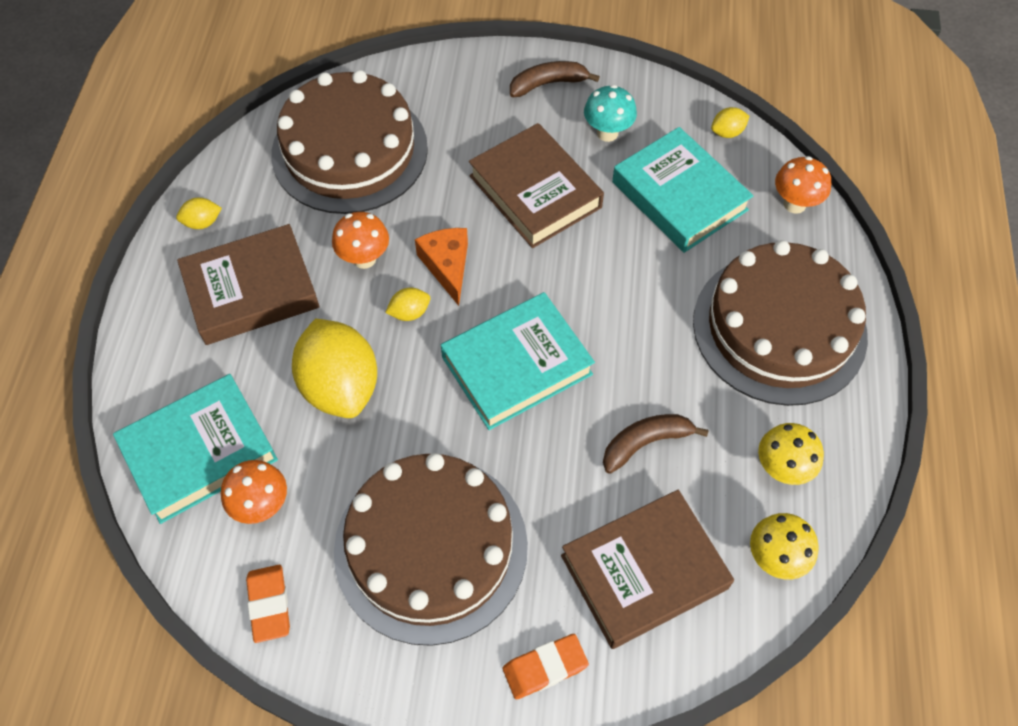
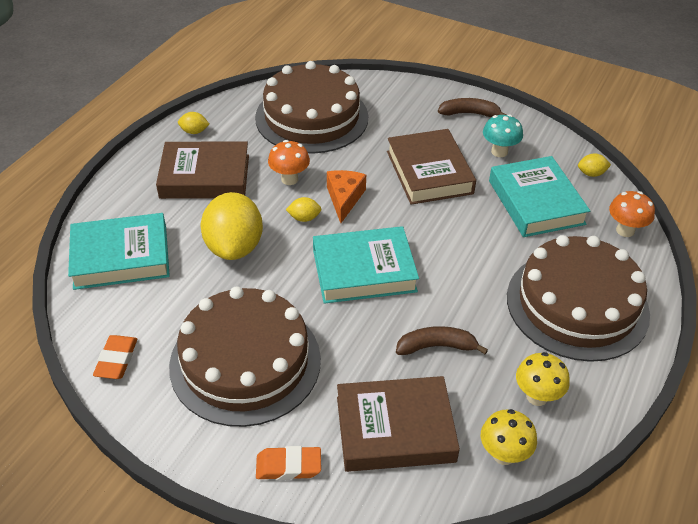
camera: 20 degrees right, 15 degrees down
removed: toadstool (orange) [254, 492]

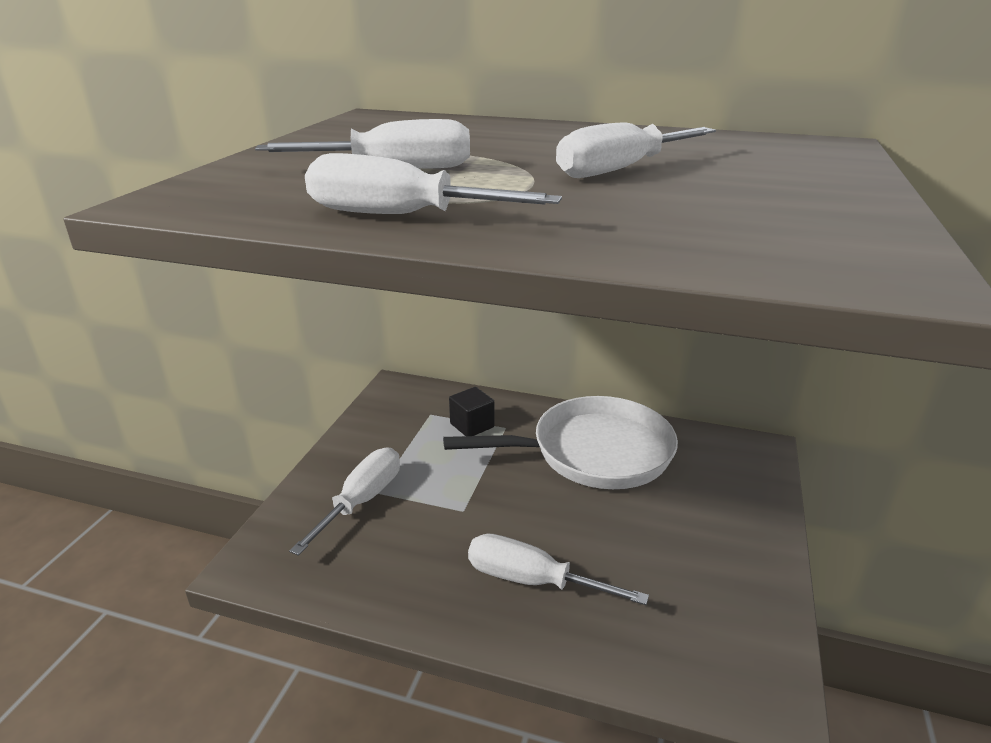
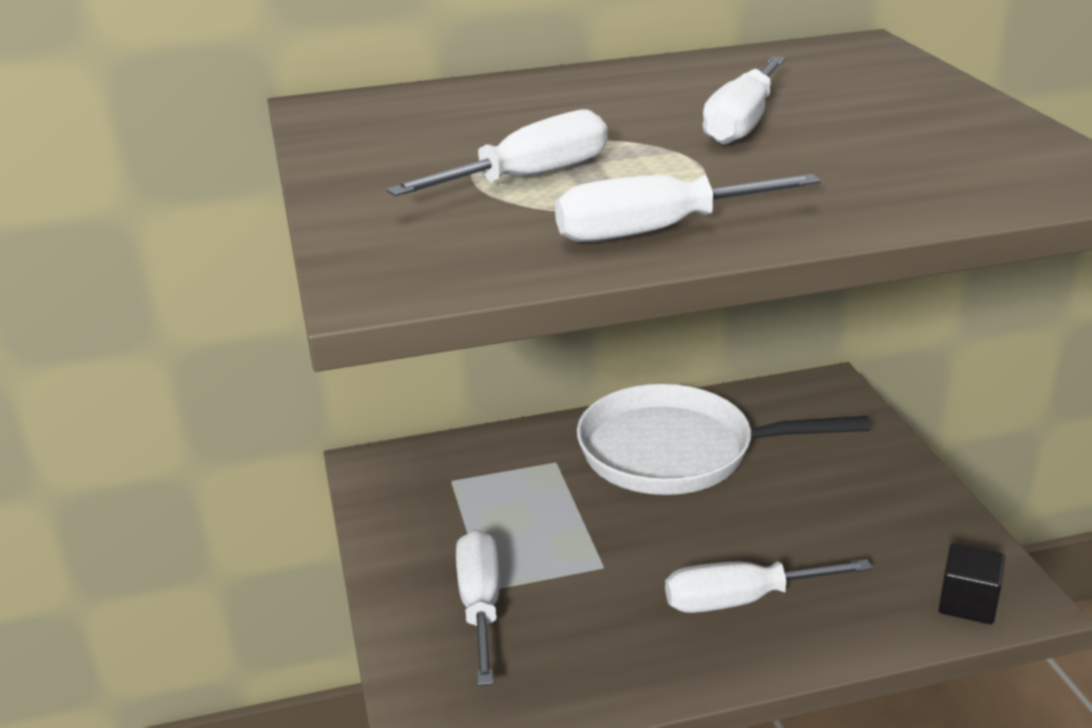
camera: 30 degrees left, 0 degrees up
moved: solid cube (black) [471, 411] to [972, 583]
turned: pan (white) [560, 442] = [723, 439] 135 degrees counterclockwise

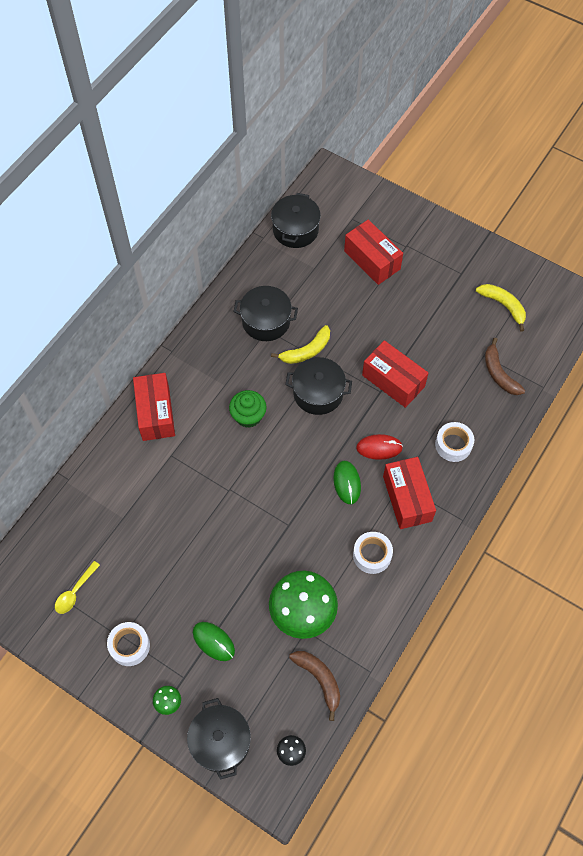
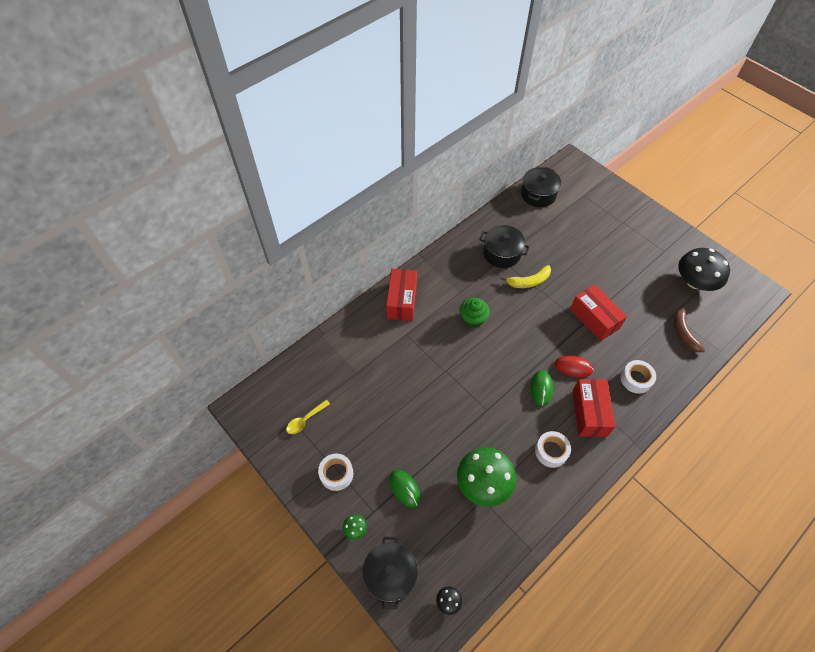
camera: 15 degrees right, 5 degrees down
removed: stockpot (black) [318, 386]; toy banana (russet) [314, 686]; parcel (scarlet) [373, 252]
replaced: toy banana (yellow) [501, 307] to toadstool (black) [704, 269]

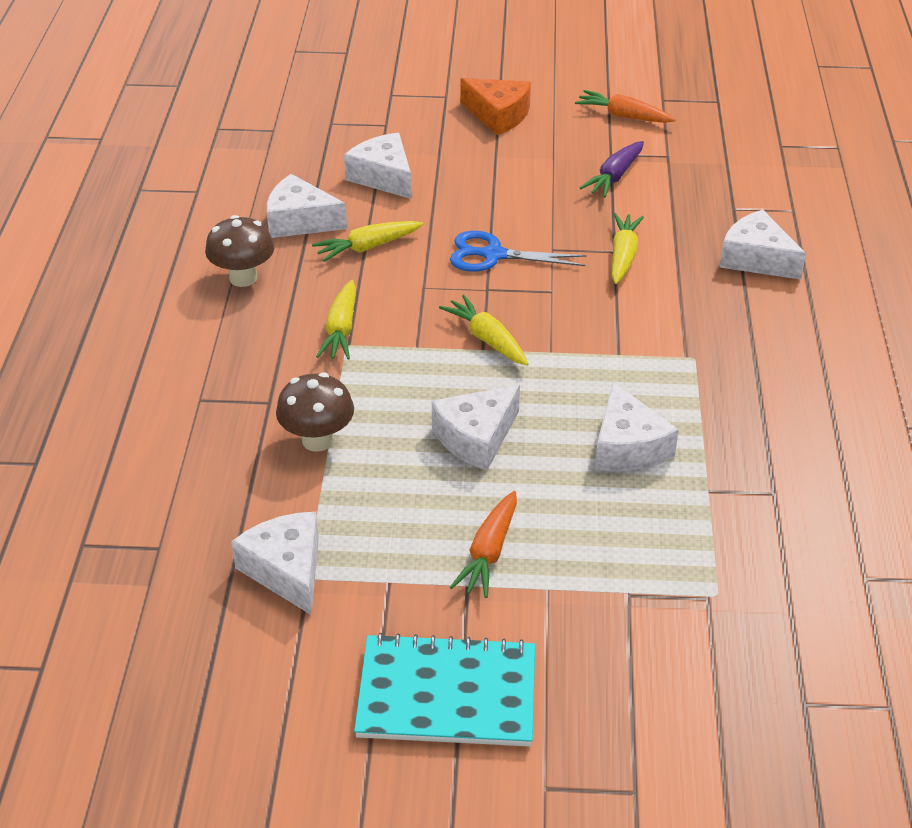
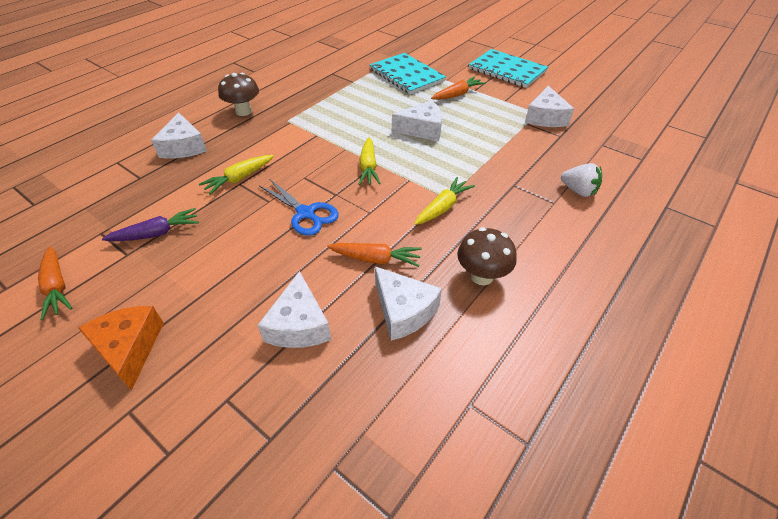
camera: 145 degrees left, 5 degrees up
removed: cheese wedge (white) [637, 426]
added: exercise book (teal) [408, 73]; strawberry (white) [581, 180]
moved: toadstool (russet) [315, 412] to [238, 94]
recoloured: carrot (yellow) [367, 241] to carrot (orange) [374, 255]

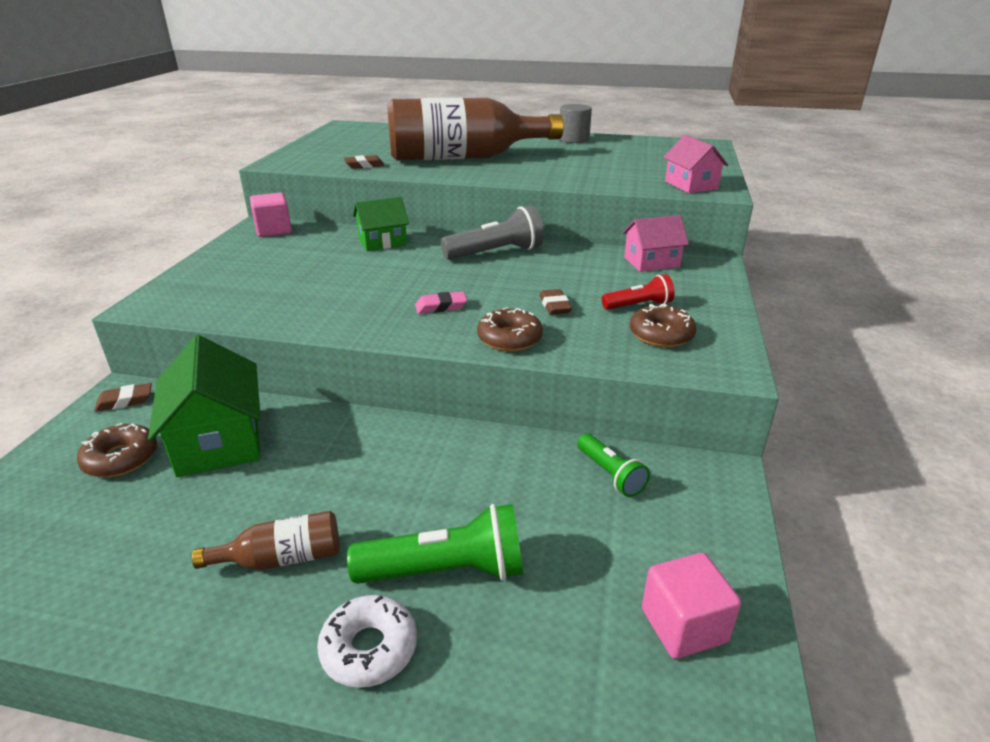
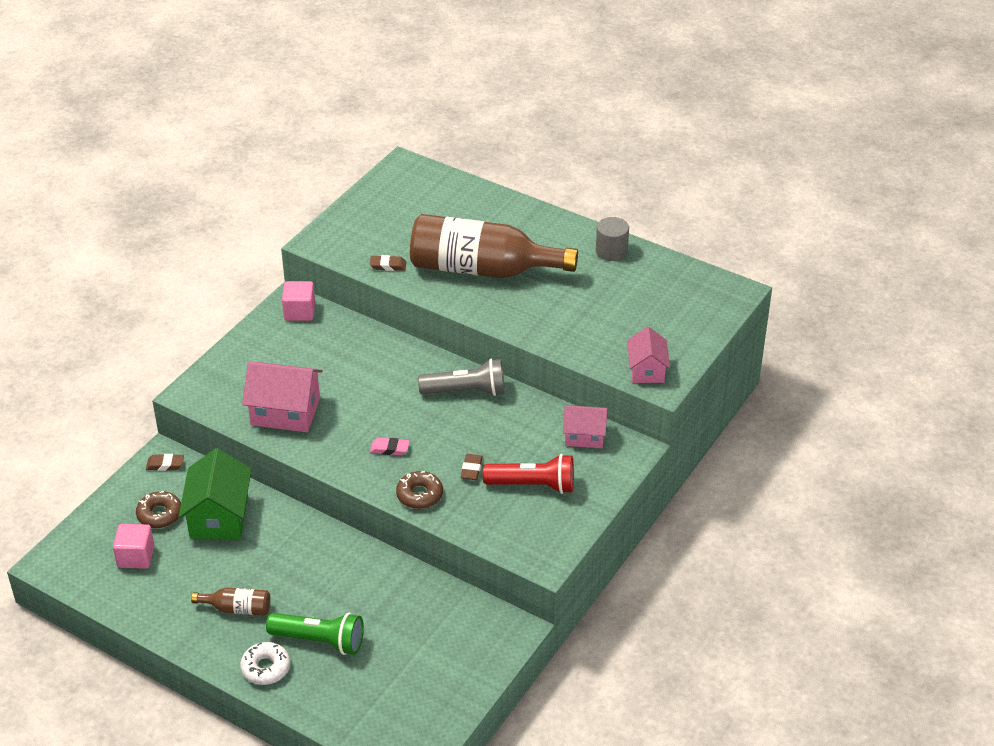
camera: 20 degrees right, 10 degrees up
removed: toy house (green) [381, 224]; torch (green) [613, 465]; donut (russet) [663, 325]
added: toy house (rosy) [282, 397]
moved: solid cube (rosy) [691, 606] to [133, 546]
resized: torch (scarlet) [638, 292] = [528, 474] x1.67

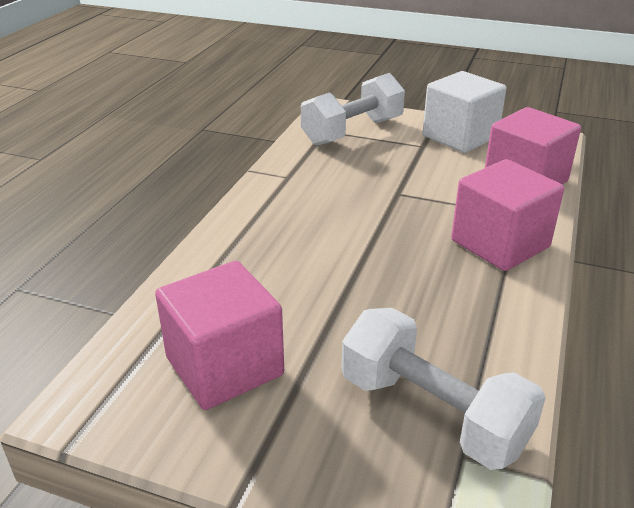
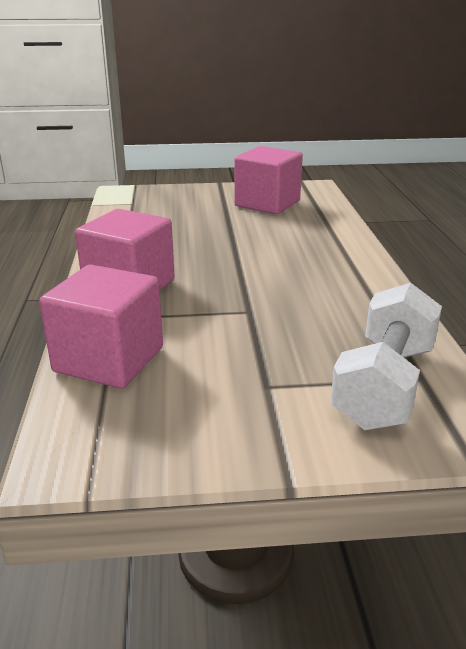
camera: 155 degrees right, 5 degrees down
removed: hand weight (white) [444, 389]; solid cube (white) [465, 112]

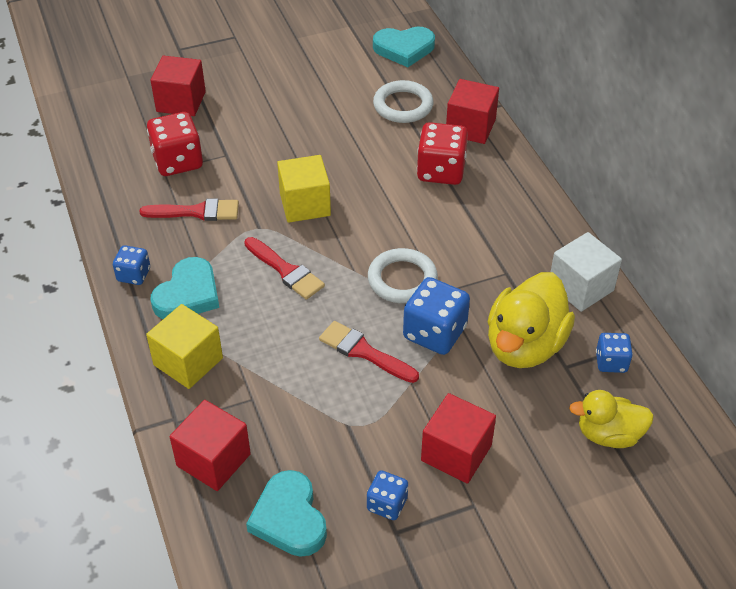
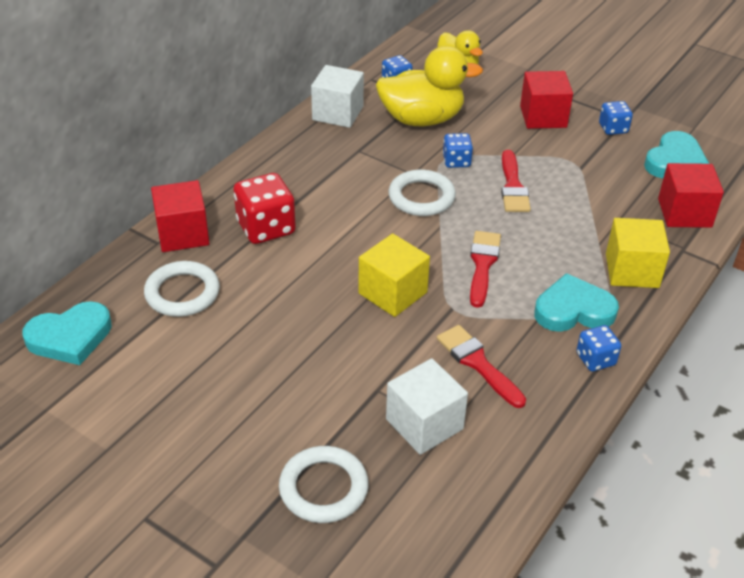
camera: 125 degrees left, 5 degrees down
replaced: game die (scarlet) [175, 144] to solid cube (white) [427, 406]; solid cube (scarlet) [178, 86] to ring (white) [324, 484]
turned: heart (teal) [404, 46] = [67, 333] 105 degrees clockwise
resized: game die (blue) [436, 316] = [458, 150] x0.58

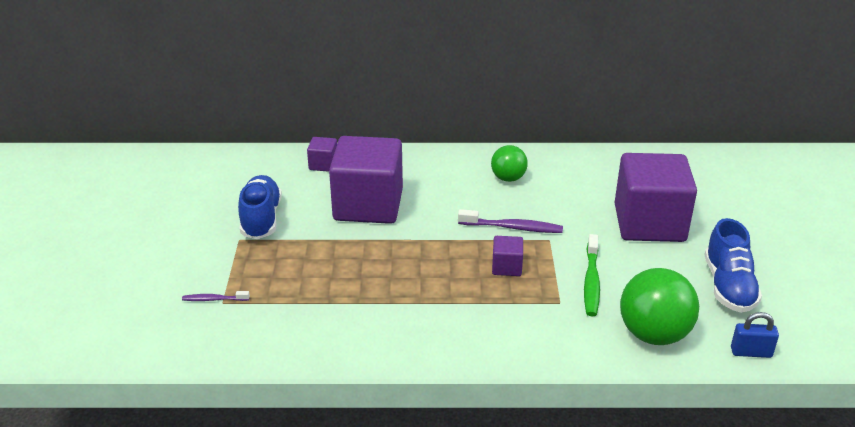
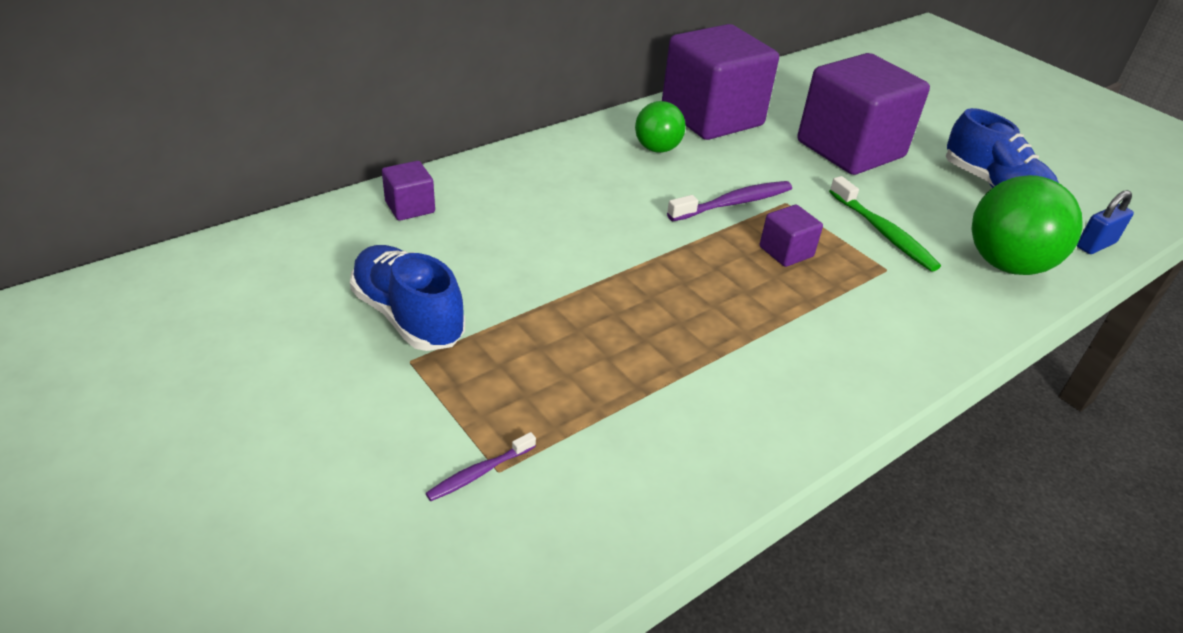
camera: 40 degrees left, 5 degrees up
moved: solid cube (purple) [366, 180] to [720, 82]

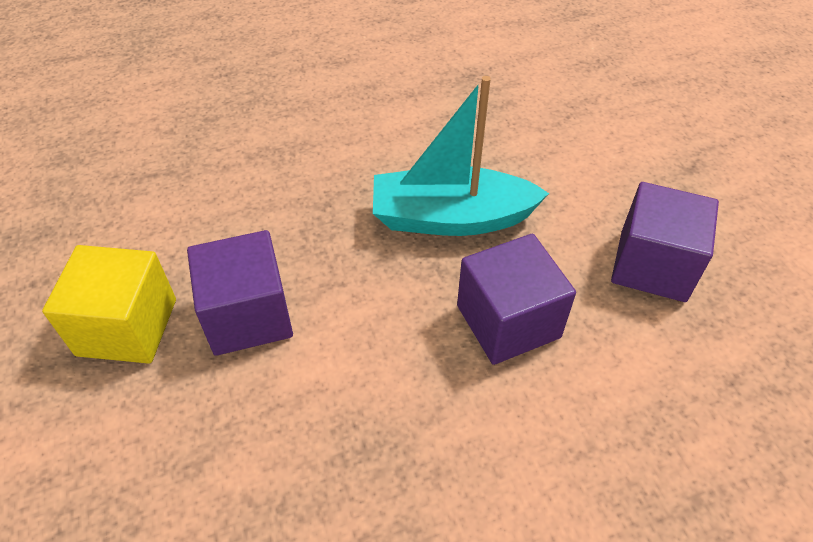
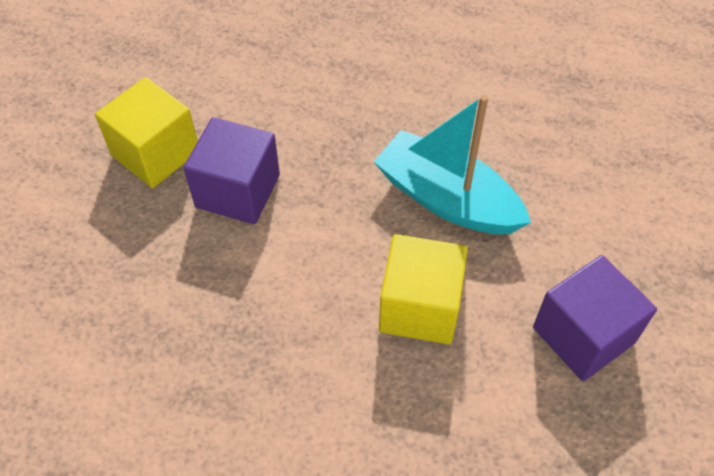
camera: 35 degrees right, 5 degrees up
recoloured: solid cube (purple) [516, 299] to solid cube (yellow) [423, 289]

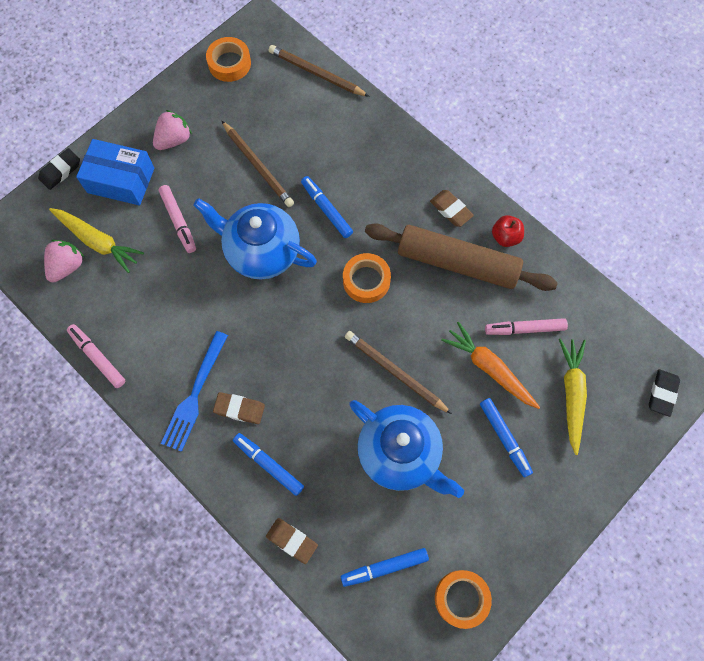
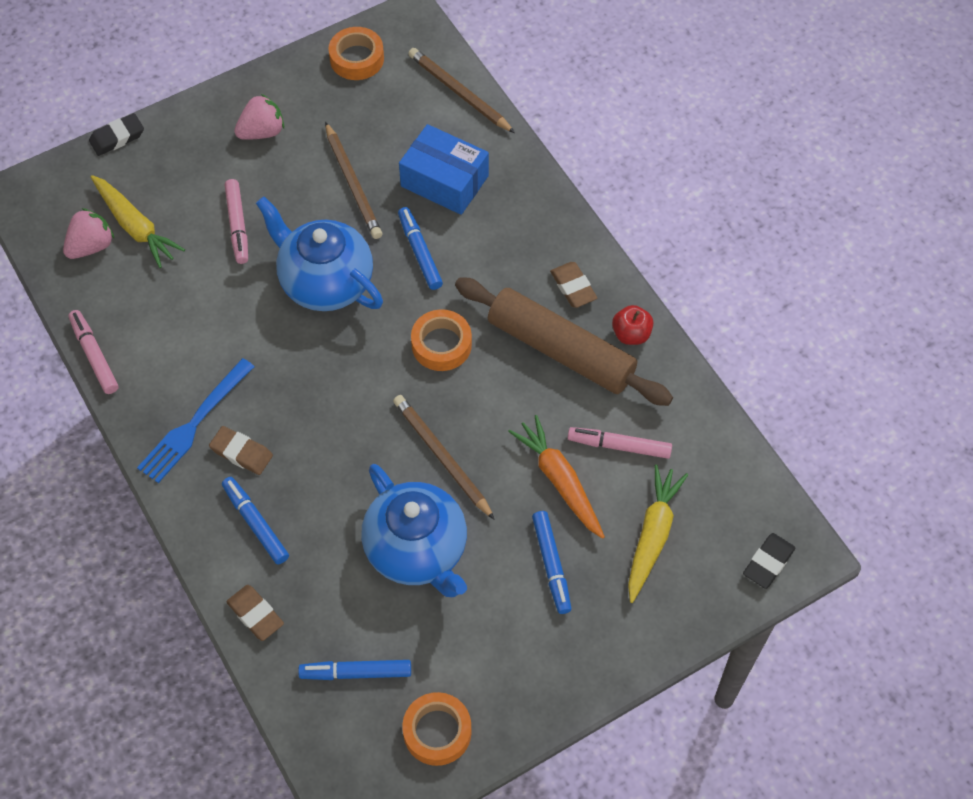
camera: 15 degrees right, 10 degrees down
moved: parcel (blue) [115, 172] to [444, 169]

